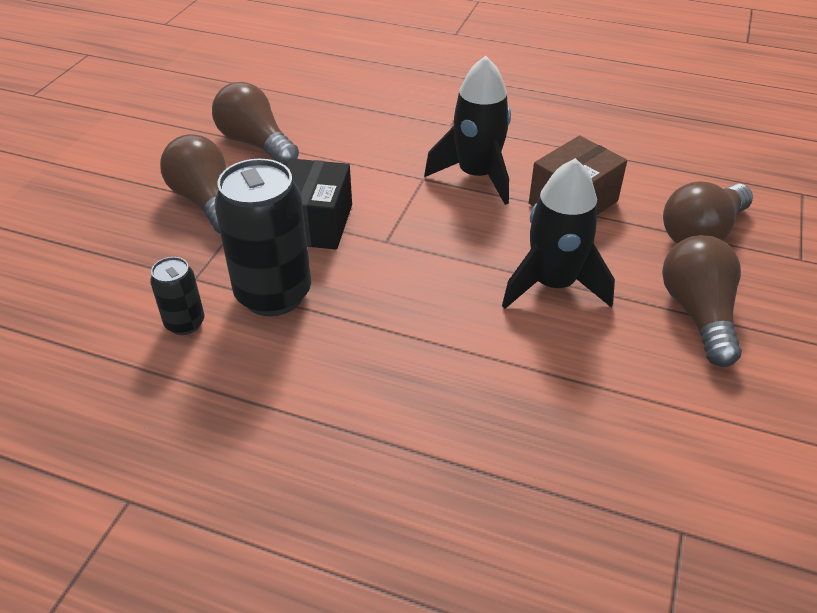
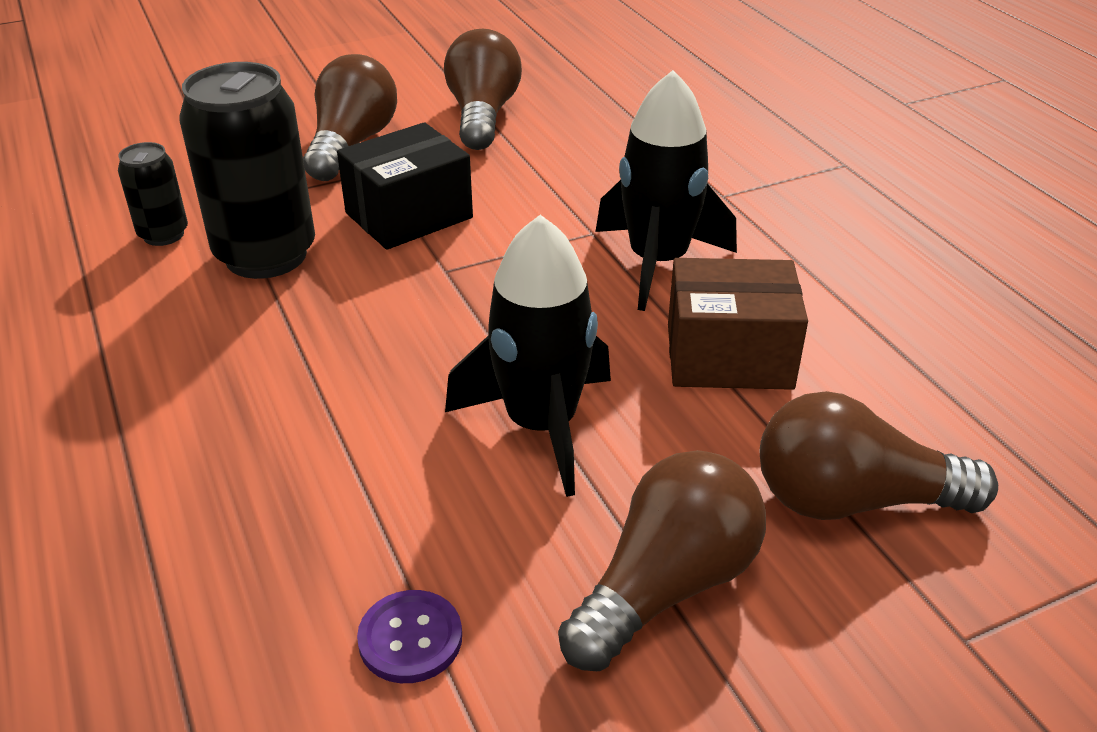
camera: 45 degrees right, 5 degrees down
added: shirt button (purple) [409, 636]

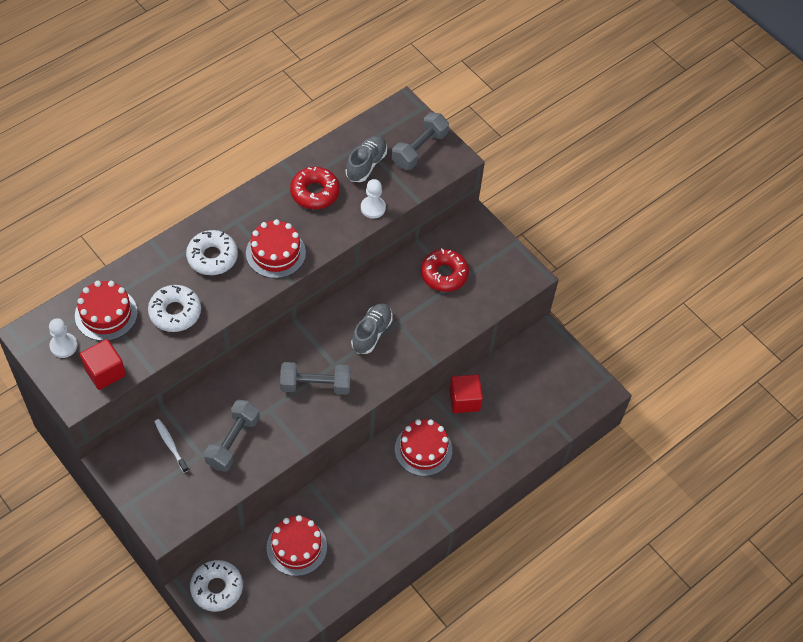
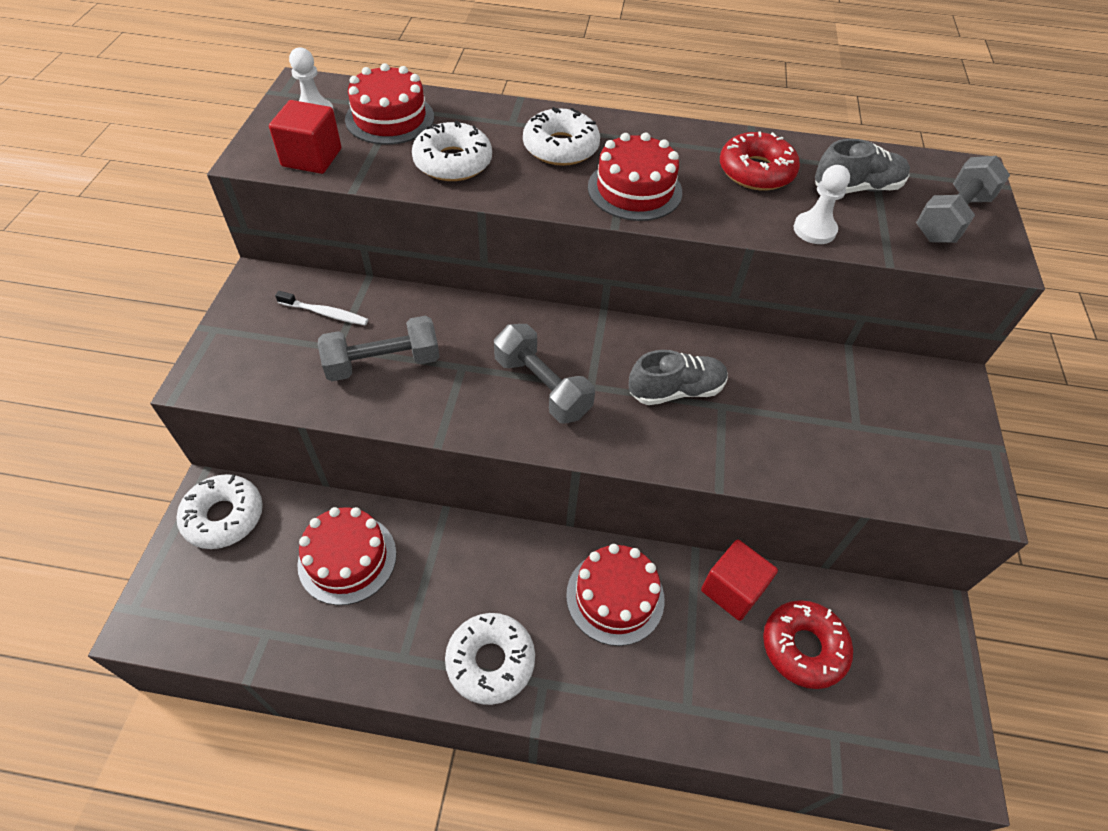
camera: 50 degrees right, 5 degrees down
added: donut (white) [490, 659]
moved: donut (scarlet) [445, 270] to [808, 644]
turned: dental brush (white) [172, 446] = [321, 308] 90 degrees clockwise; hand weight (grey) [420, 141] = [963, 199] 45 degrees counterclockwise

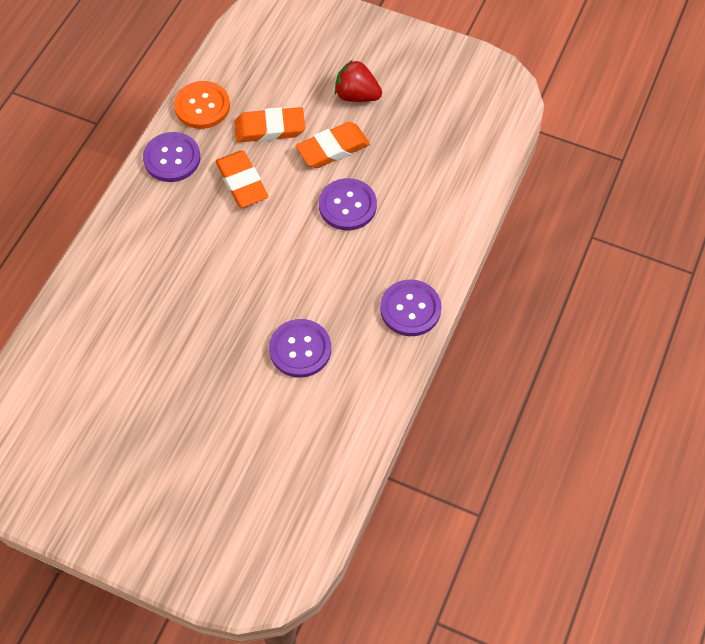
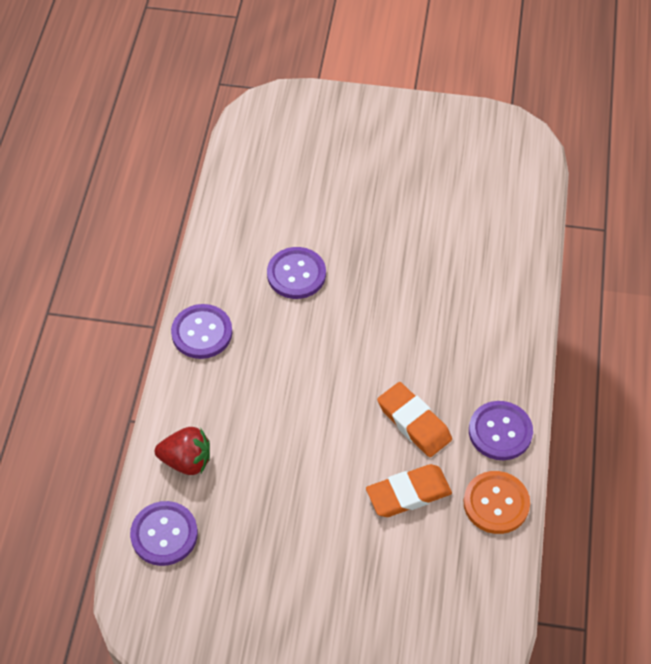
camera: 165 degrees right, 5 degrees down
removed: pencil eraser (orange) [333, 145]
moved: shirt button (purple) [348, 204] to [164, 533]; strawberry (scarlet) [358, 81] to [182, 451]

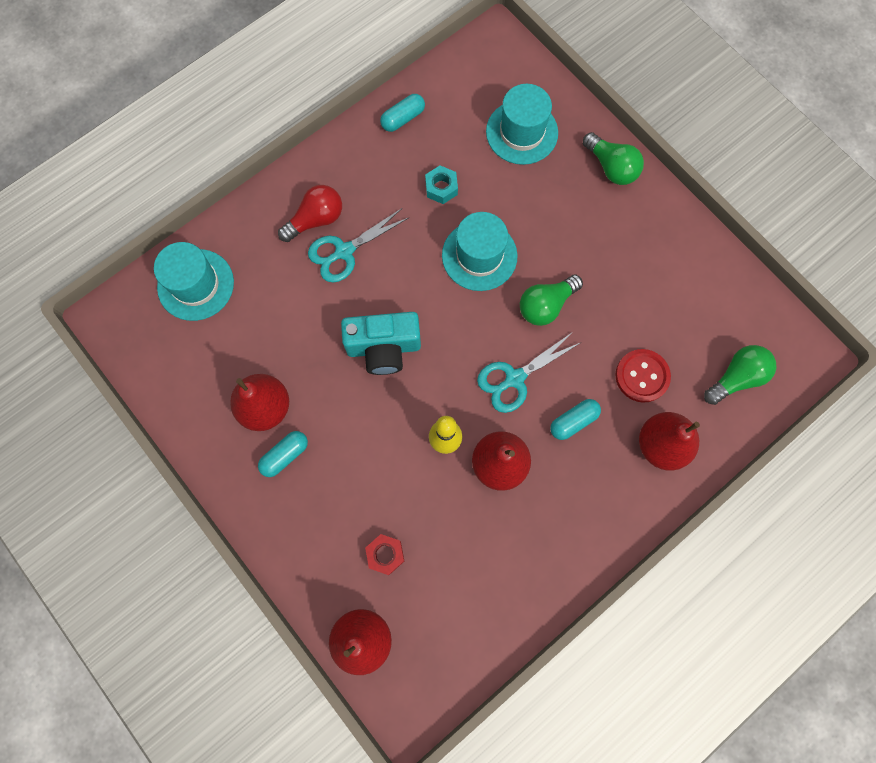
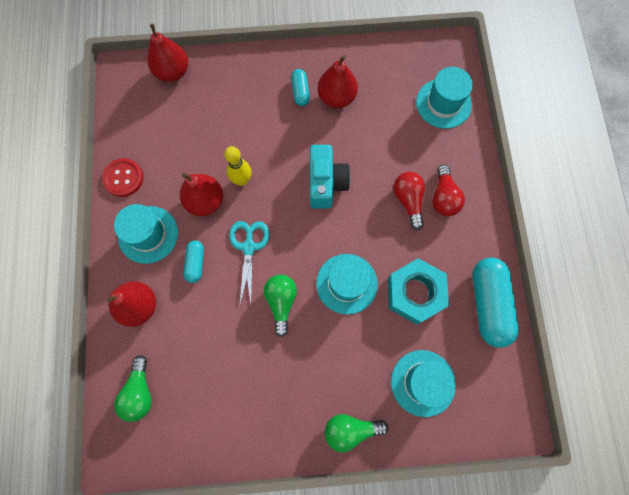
camera: 125 degrees right, 0 degrees up
removed: nut (scarlet) [384, 554]
added: top hat (teal) [146, 234]
moved: shirt button (scarlet) [643, 376] to [123, 177]
replaced: scissors (teal) [359, 245] to lightbulb (scarlet) [409, 201]
turned: photo camera (teal) [381, 343] = [330, 177] 150 degrees clockwise
resized: pill (teal) [402, 113] = [496, 303] x2.00; nut (teal) [441, 184] = [418, 291] x2.08

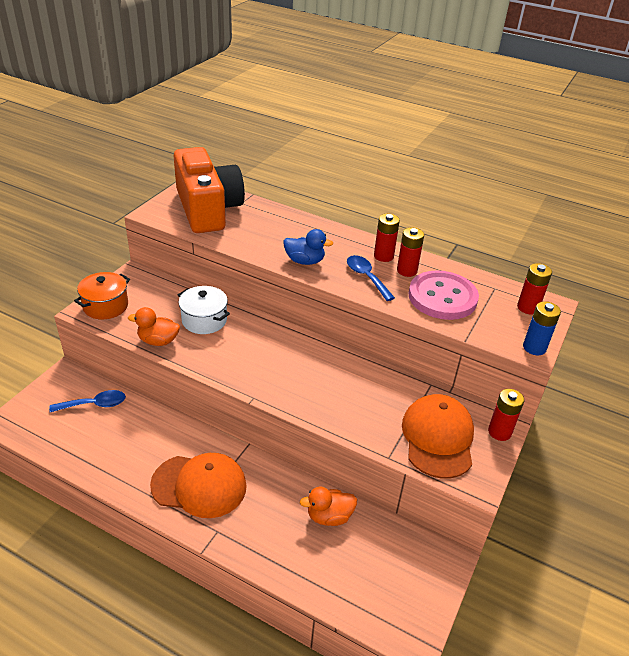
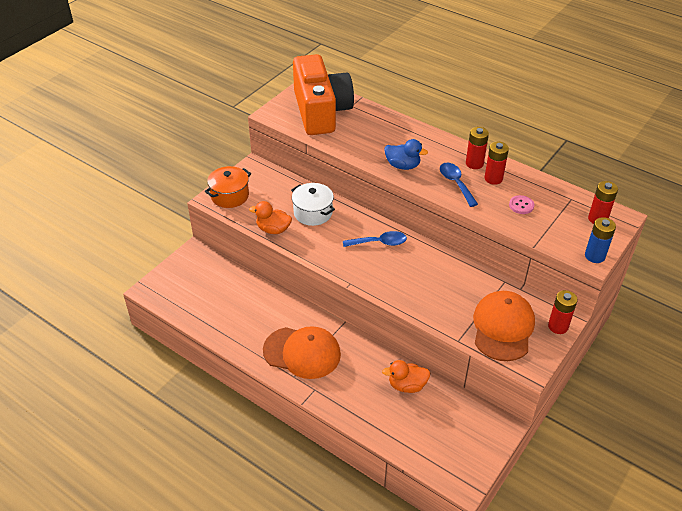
camera: 10 degrees right, 5 degrees up
moved: spoon (blue) [87, 401] to [375, 239]
resized: shirt button (rosy) [443, 295] = [521, 204] x0.41

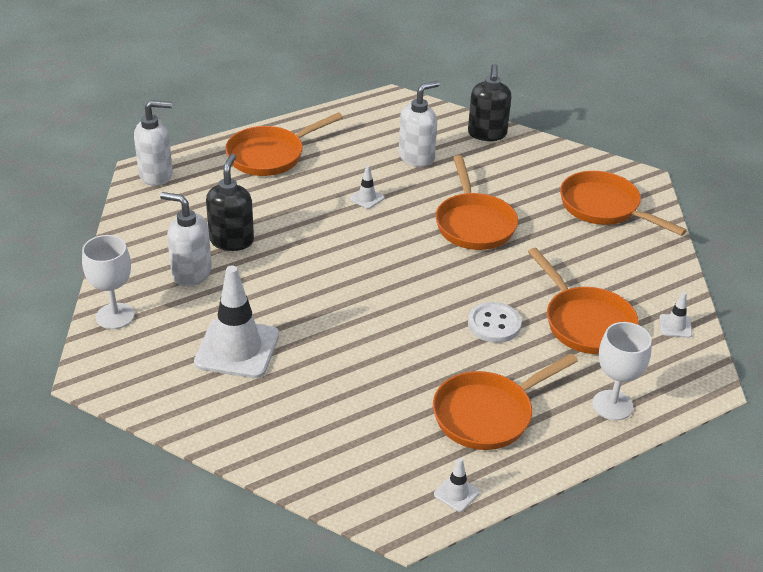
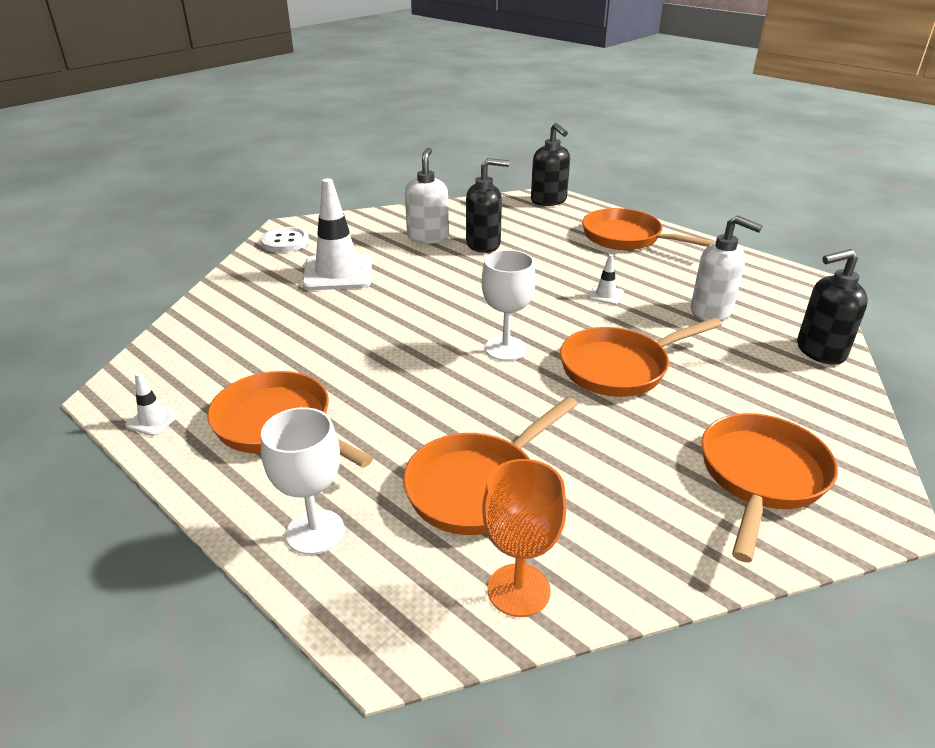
camera: 75 degrees right, 5 degrees down
moved: goblet (white) [108, 282] to [509, 305]; shirt button (white) [495, 322] to [285, 239]
replaced: traffic cone (white) [675, 315] to goblet (orange) [524, 538]
recoloured: soap dispenser (white) [153, 143] to soap dispenser (black) [550, 164]

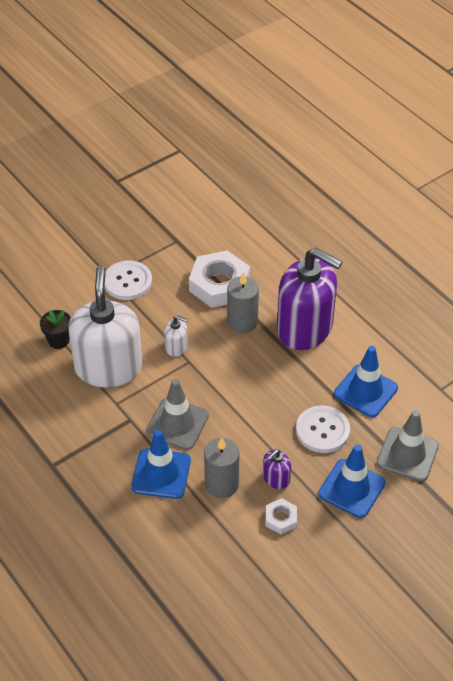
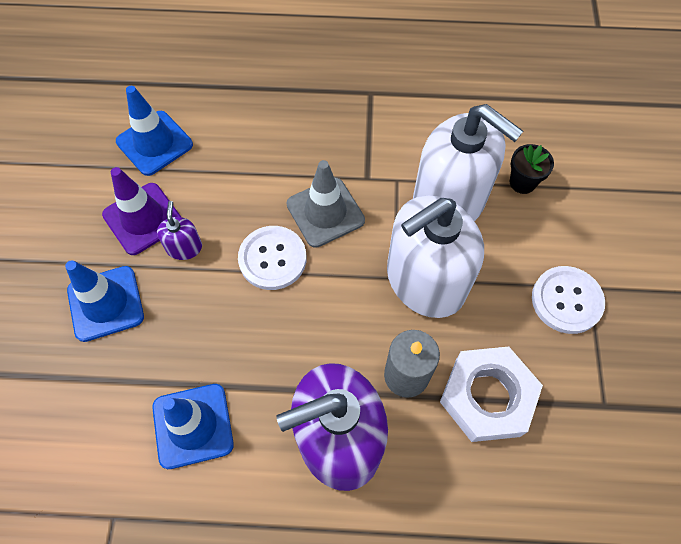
camera: 130 degrees right, 15 degrees up
removed: wax candle (grey) [221, 468]; traffic cone (grey) [408, 446]
moved: traffic cone (blue) [161, 464] to [154, 131]; shirt button (white) [323, 429] to [272, 258]
replaced: nut (white) [281, 516] to traffic cone (purple) [141, 211]
resized: soap dispenser (white) [176, 336] = [435, 257] x2.43

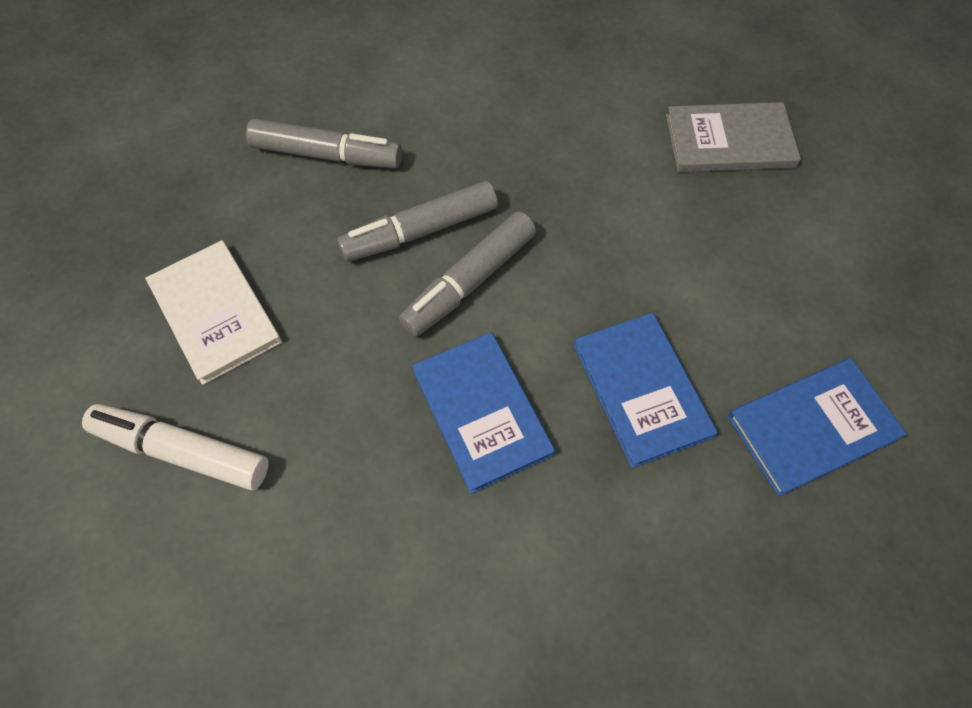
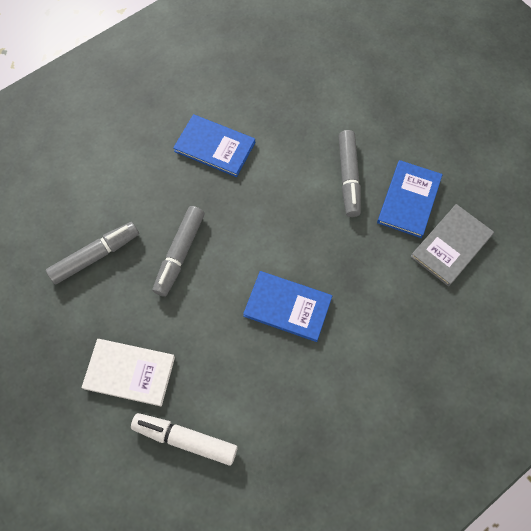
camera: 45 degrees left, 5 degrees up
moved: marker pen (grey) [467, 274] to [350, 173]; hardback (blue) [645, 390] to [214, 145]; hardback (grey) [733, 137] to [452, 245]
turned: marker pen (white) [175, 447] = [184, 439] 45 degrees clockwise

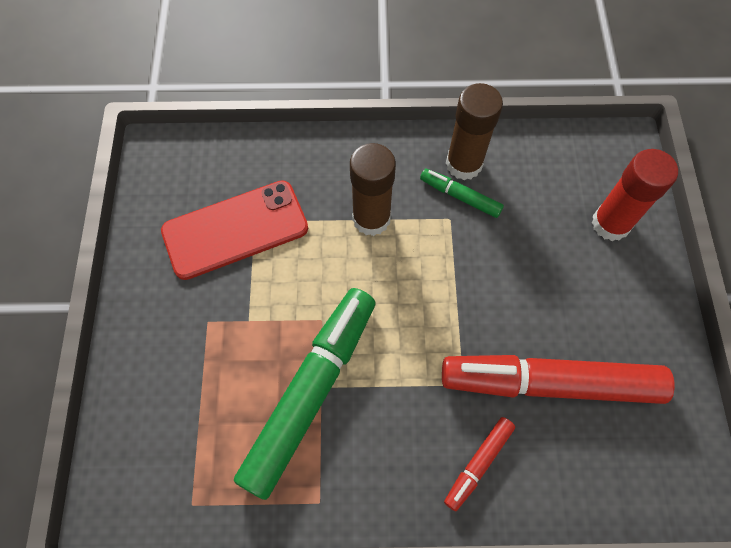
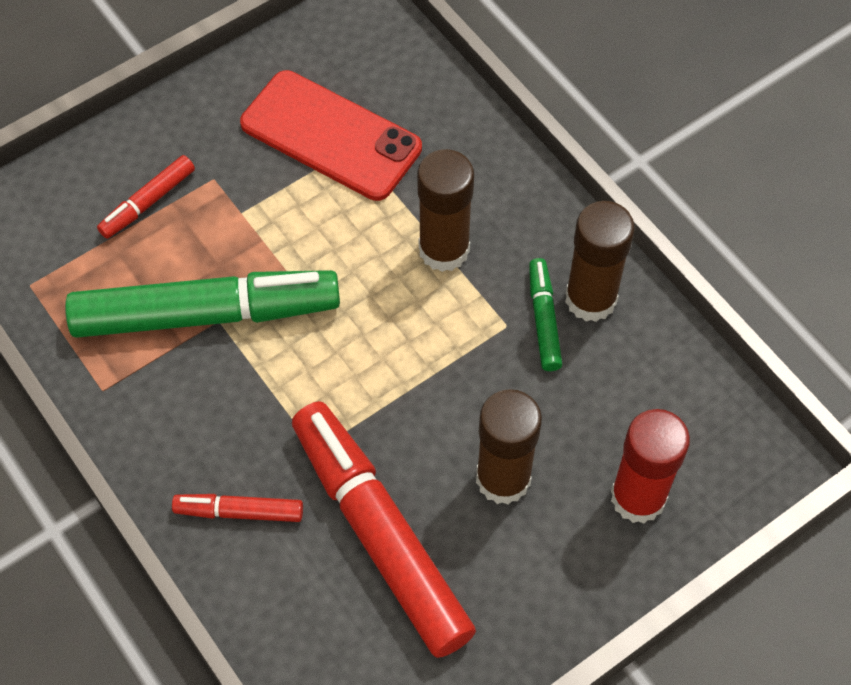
camera: 55 degrees right, 5 degrees down
added: marker pen (scarlet) [146, 197]; stick of glue (russet) [509, 447]

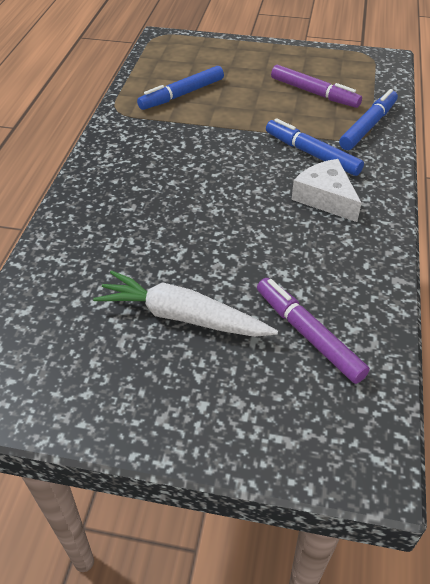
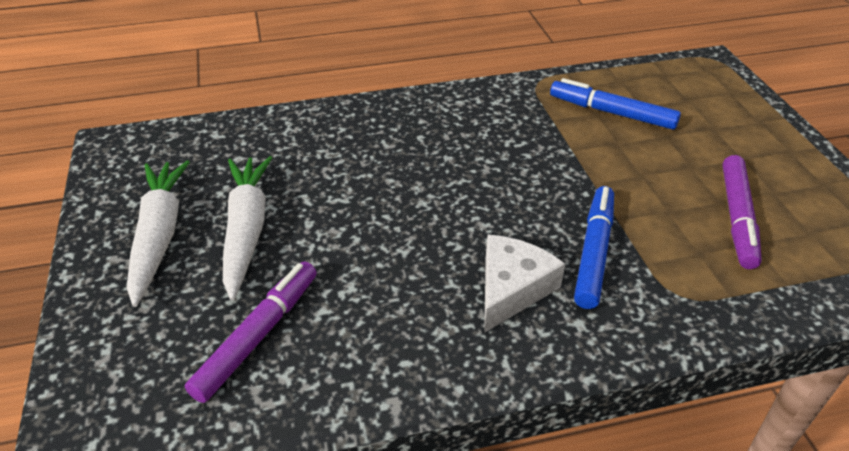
camera: 65 degrees right, 5 degrees down
removed: marker pen (blue) [368, 119]
added: carrot (white) [158, 233]

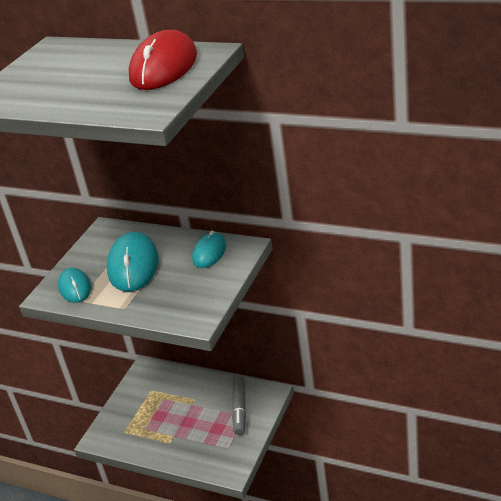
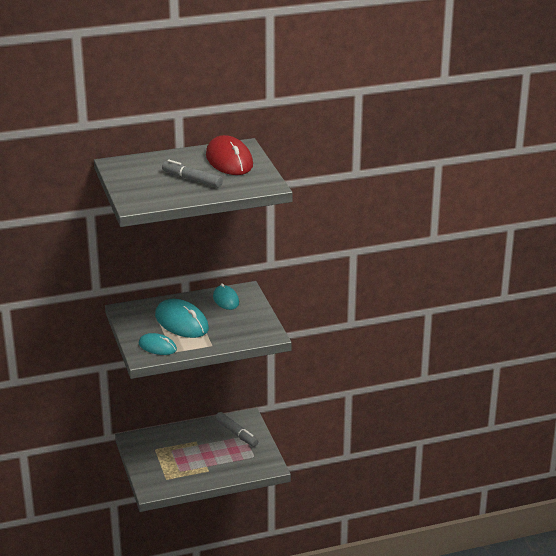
camera: 45 degrees left, 5 degrees down
added: marker pen (grey) [192, 173]

